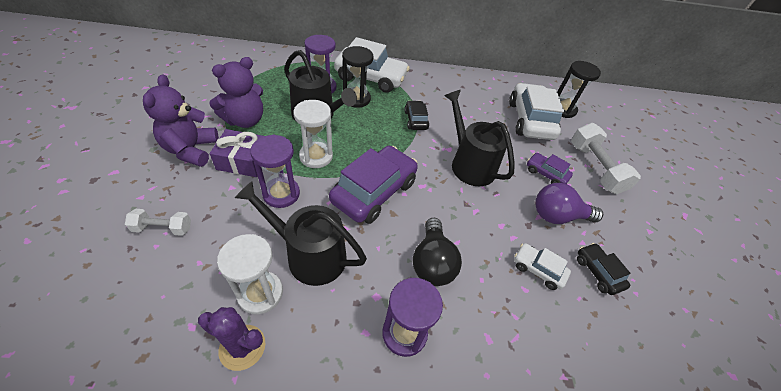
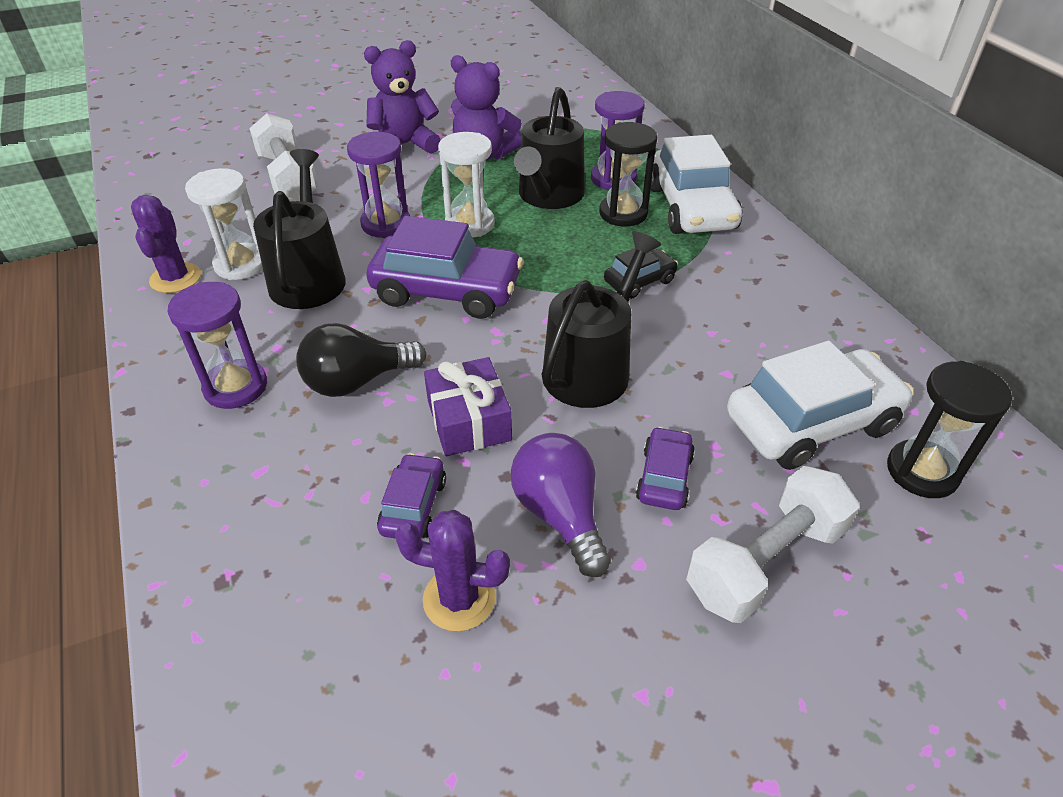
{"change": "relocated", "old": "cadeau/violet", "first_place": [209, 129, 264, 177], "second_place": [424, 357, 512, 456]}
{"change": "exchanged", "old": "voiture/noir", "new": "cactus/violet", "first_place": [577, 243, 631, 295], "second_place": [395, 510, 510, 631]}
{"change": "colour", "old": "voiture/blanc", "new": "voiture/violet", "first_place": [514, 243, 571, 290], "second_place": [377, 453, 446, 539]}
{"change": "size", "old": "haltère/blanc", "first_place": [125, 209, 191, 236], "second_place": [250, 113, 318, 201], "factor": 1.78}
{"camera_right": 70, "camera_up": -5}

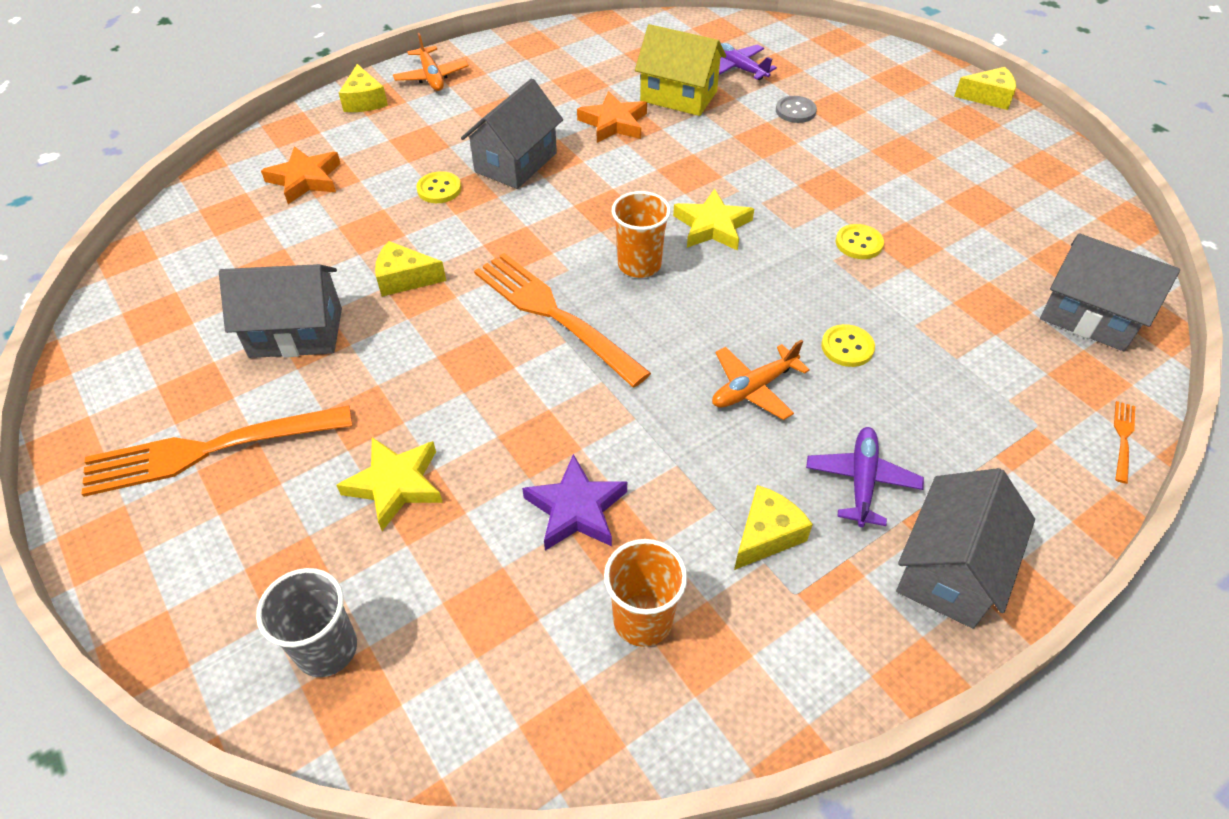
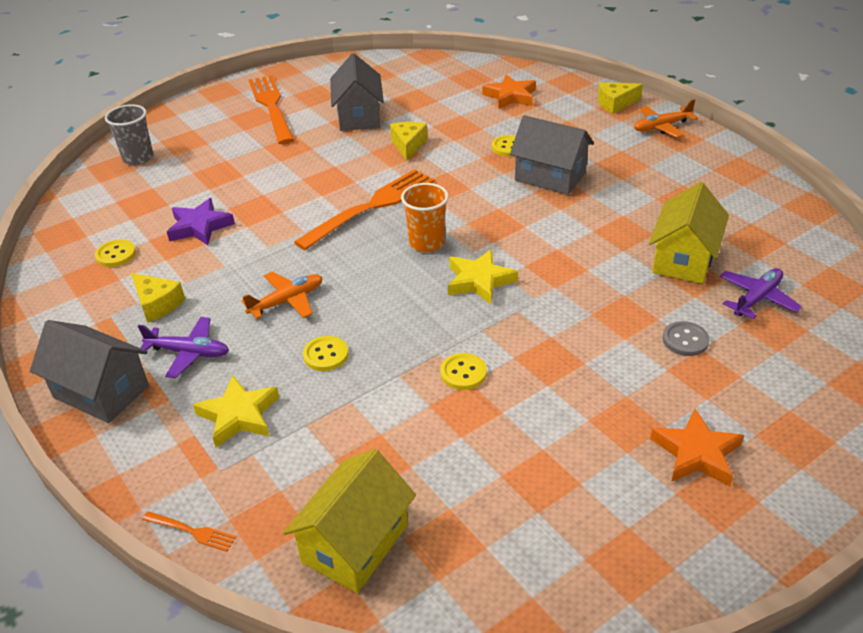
{"change": "missing", "old": "fromage/jaune", "first_place": [954, 67, 1016, 110]}
{"change": "relocated", "old": "étoile/jaune", "first_place": [336, 437, 443, 531], "second_place": [193, 375, 279, 448]}
{"change": "relocated", "old": "étoile/orange", "first_place": [577, 91, 647, 143], "second_place": [650, 409, 744, 486]}
{"change": "exchanged", "old": "gobelet/orange", "new": "bouton/jaune", "first_place": [604, 539, 688, 647], "second_place": [95, 239, 136, 267]}
{"change": "colour", "old": "maison/gris", "new": "maison/jaune", "first_place": [1040, 233, 1180, 351], "second_place": [283, 449, 416, 593]}
{"change": "spun", "old": "avion/orange", "first_place": [712, 339, 810, 420], "second_place": [241, 272, 322, 319], "degrees": 90}
{"camera_right": 90, "camera_up": -10}

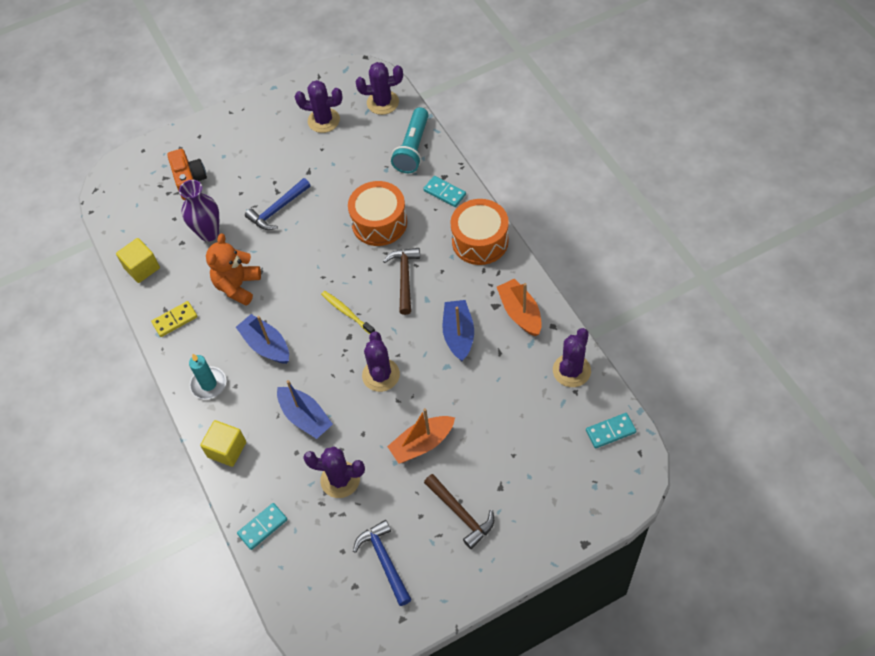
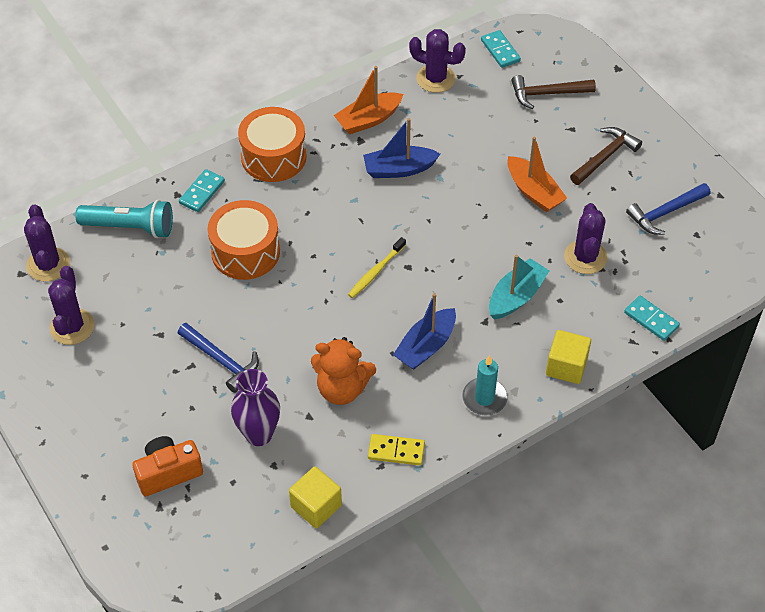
{"change": "missing", "old": "cactus/violet", "first_place": [362, 331, 400, 392]}
{"change": "relocated", "old": "marteau/marron", "first_place": [383, 248, 420, 315], "second_place": [511, 75, 596, 109]}
{"change": "colour", "old": "bateau/bleu", "new": "bateau/turquoise", "first_place": [277, 380, 333, 439], "second_place": [489, 255, 549, 319]}
{"change": "spun", "old": "domino/jaune", "first_place": [151, 301, 198, 337], "second_place": [368, 434, 425, 465], "degrees": -45}
{"camera_right": -100, "camera_up": -5}

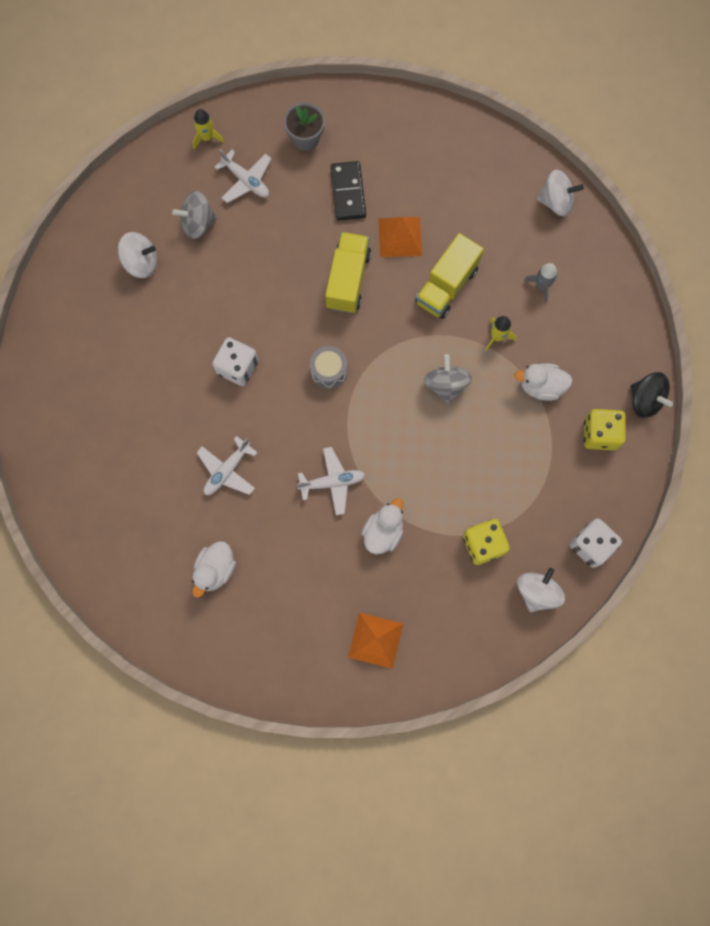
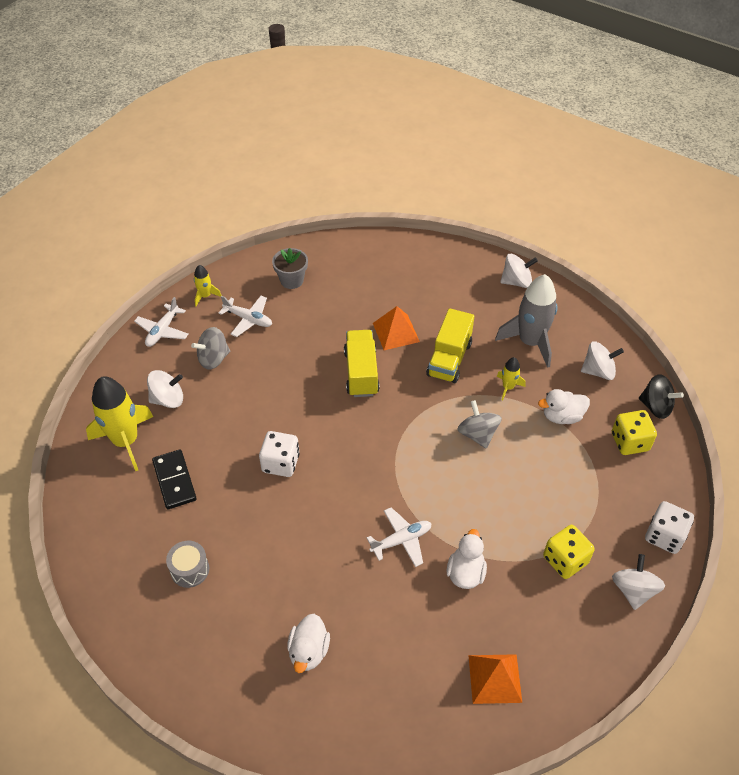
{"change": "appeared", "new": "fusée/jaune", "second_place": [86, 377, 153, 471]}
{"change": "appeared", "new": "toupie/blanc", "second_place": [581, 341, 624, 380]}
{"change": "relocated", "old": "avion/blanc", "first_place": [196, 436, 258, 495], "second_place": [134, 297, 188, 347]}
{"change": "relocated", "old": "tambour/gris", "first_place": [310, 346, 347, 389], "second_place": [166, 541, 209, 588]}
{"change": "relocated", "old": "domino/noir", "first_place": [330, 161, 366, 221], "second_place": [152, 449, 197, 509]}
{"change": "size", "old": "fusée/gris", "first_place": [524, 263, 557, 304], "second_place": [495, 274, 558, 368], "factor": 2.1}
{"camera_right": -15, "camera_up": -25}

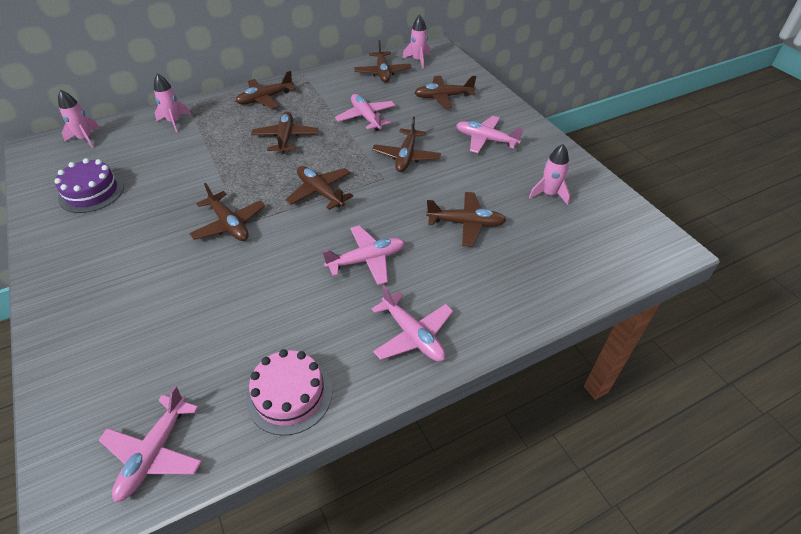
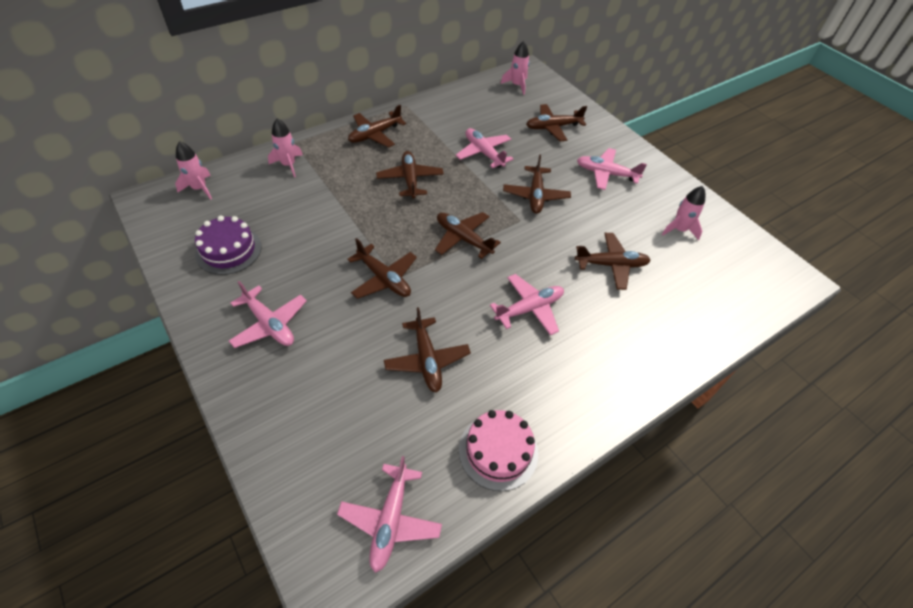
{"change": "relocated", "old": "avion/marron", "first_place": [354, 40, 412, 83], "second_place": [384, 307, 471, 392]}
{"change": "relocated", "old": "avion/rose", "first_place": [371, 285, 453, 362], "second_place": [229, 281, 307, 348]}
{"camera_right": -10, "camera_up": 5}

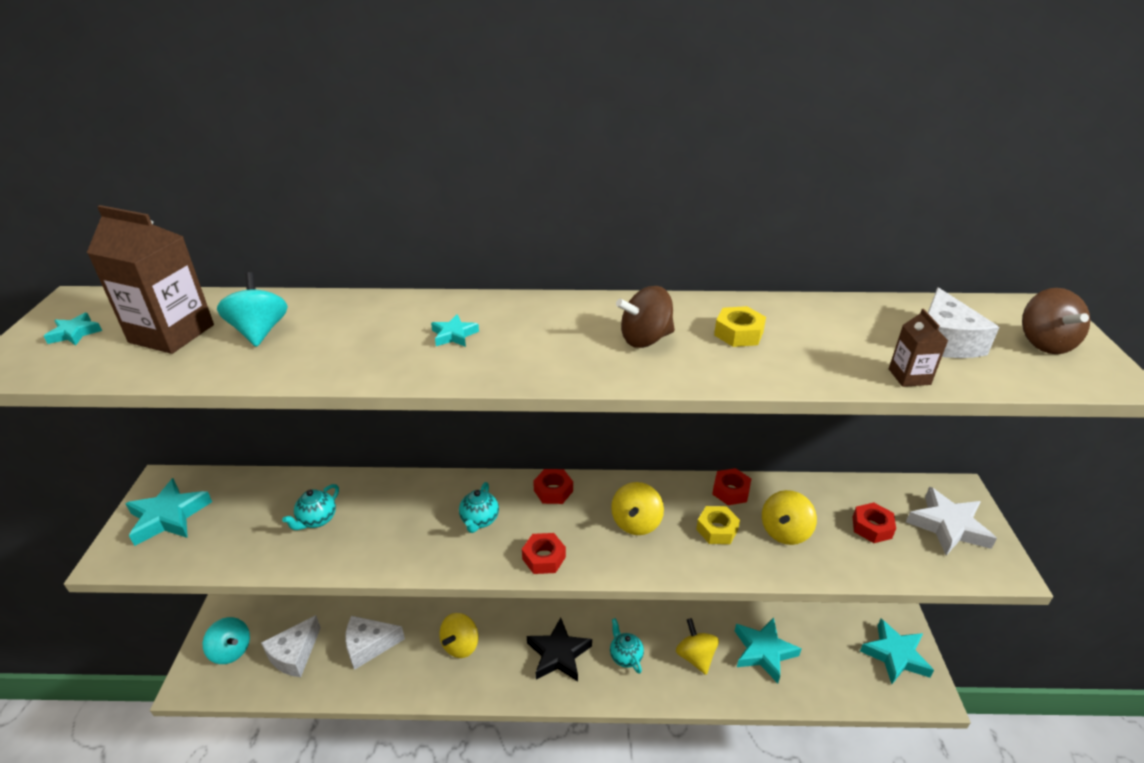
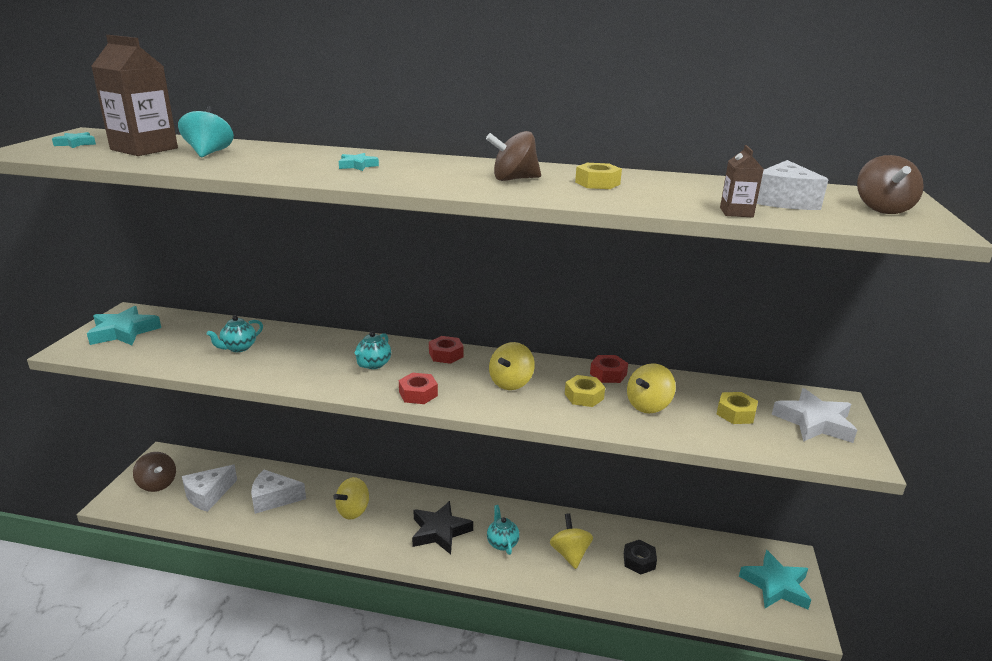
{"change": "exchanged", "old": "étoile/turquoise", "new": "écrou/noir", "first_place": [735, 618, 801, 683], "second_place": [624, 540, 657, 575]}
{"change": "colour", "old": "toupie/turquoise", "new": "toupie/marron", "first_place": [203, 617, 250, 664], "second_place": [133, 452, 176, 492]}
{"change": "colour", "old": "écrou/rouge", "new": "écrou/jaune", "first_place": [853, 502, 896, 543], "second_place": [717, 392, 758, 424]}
{"camera_right": 10, "camera_up": -10}

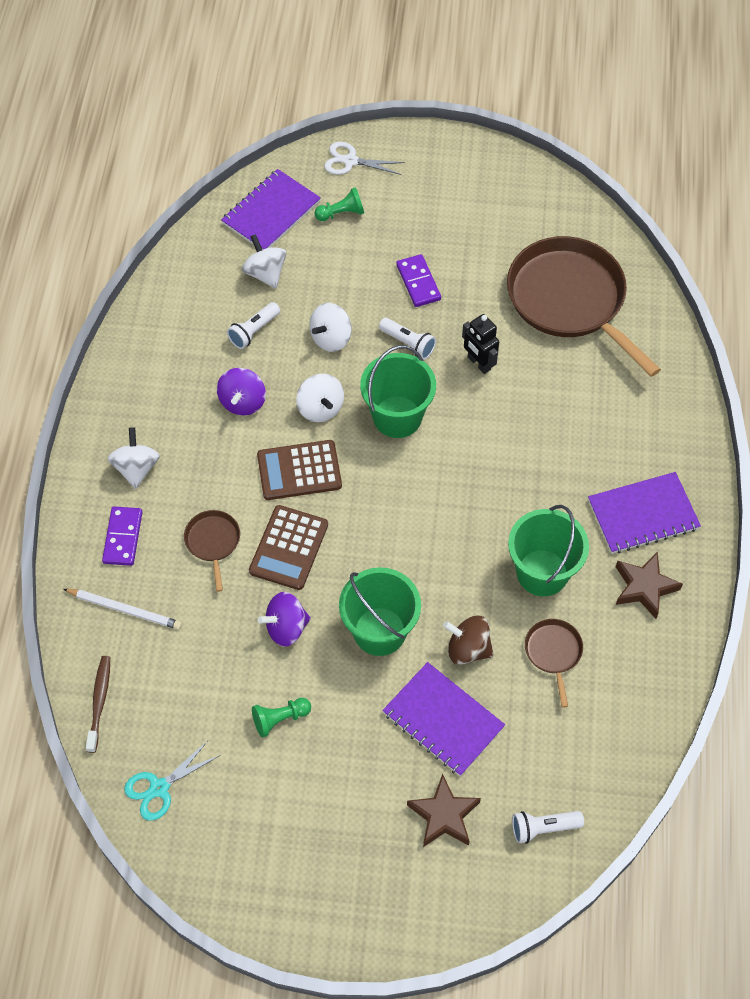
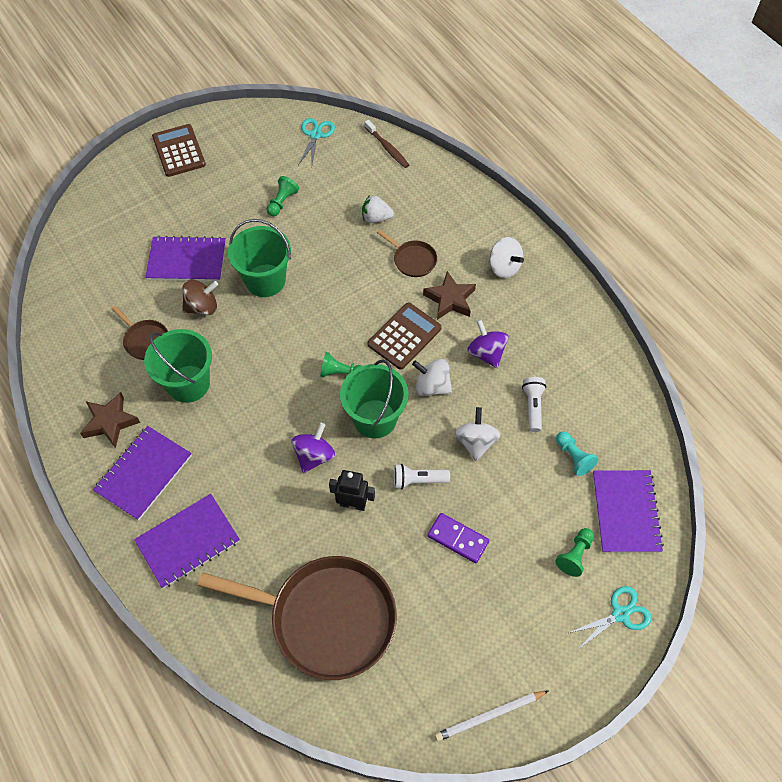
{"change": "missing", "old": "domino/violet", "first_place": [102, 506, 143, 566]}
{"change": "missing", "old": "lampe de poche/blanc", "first_place": [512, 811, 584, 844]}
{"change": "appeared", "new": "carnet/violet", "second_place": [134, 494, 240, 589]}
{"change": "appeared", "new": "pion/vert", "second_place": [320, 352, 362, 377]}
{"change": "appeared", "new": "fraise/blanc", "second_place": [362, 195, 394, 223]}
{"change": "relocated", "old": "crayon/blanc", "first_place": [63, 589, 182, 630], "second_place": [435, 691, 548, 742]}
{"change": "relocated", "old": "calculatrice/marron", "first_place": [249, 505, 328, 590], "second_place": [152, 124, 206, 177]}
{"change": "relocated", "old": "toupie/violet", "first_place": [258, 592, 311, 647], "second_place": [292, 423, 335, 473]}
{"change": "relocated", "old": "étoile/marron", "first_place": [407, 774, 481, 847], "second_place": [423, 271, 476, 320]}
{"change": "exchanged", "old": "toupie/blanc", "new": "pion/turquoise", "first_place": [242, 234, 286, 289], "second_place": [556, 431, 598, 476]}
{"change": "colour", "old": "ciseaux/blanc", "new": "ciseaux/turquoise", "first_place": [324, 142, 405, 175], "second_place": [569, 586, 652, 648]}
{"camera_right": 140, "camera_up": 0}

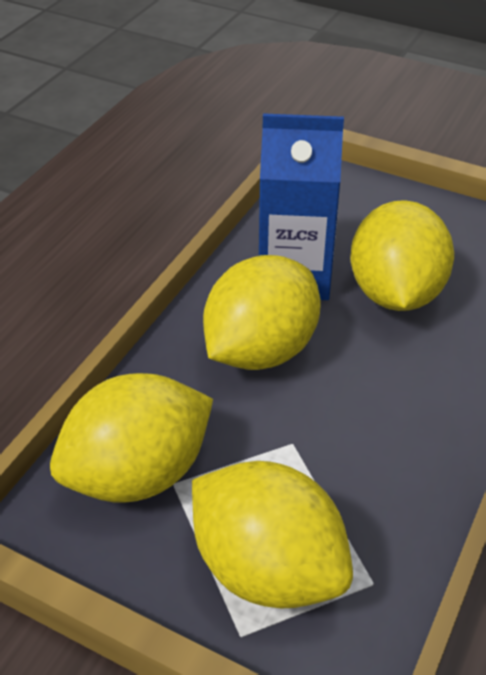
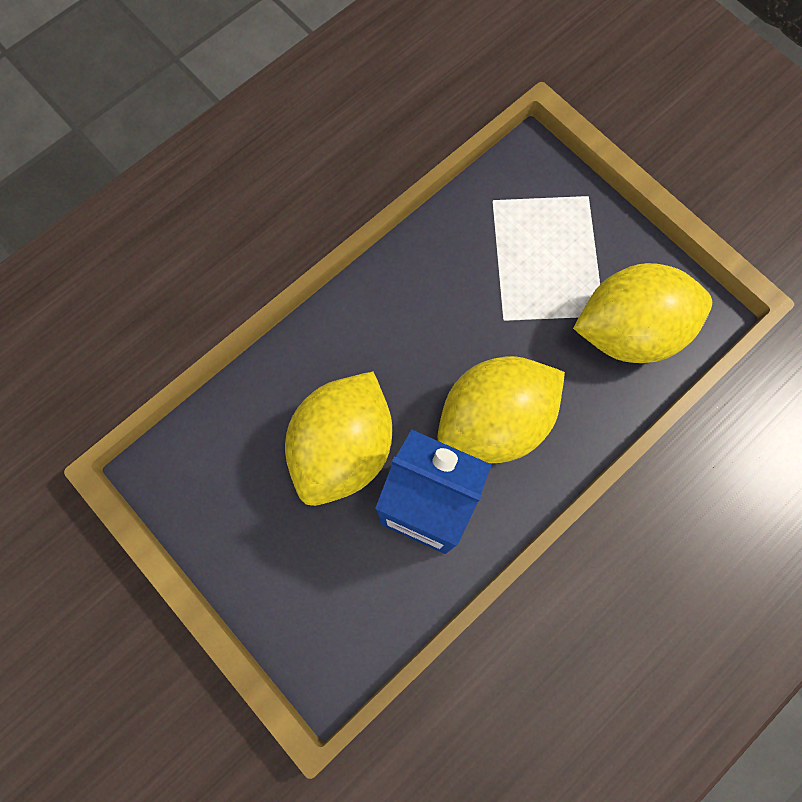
{"change": "missing", "old": "citron/jaune", "first_place": [192, 461, 353, 608]}
{"camera_right": -160, "camera_up": 30}

